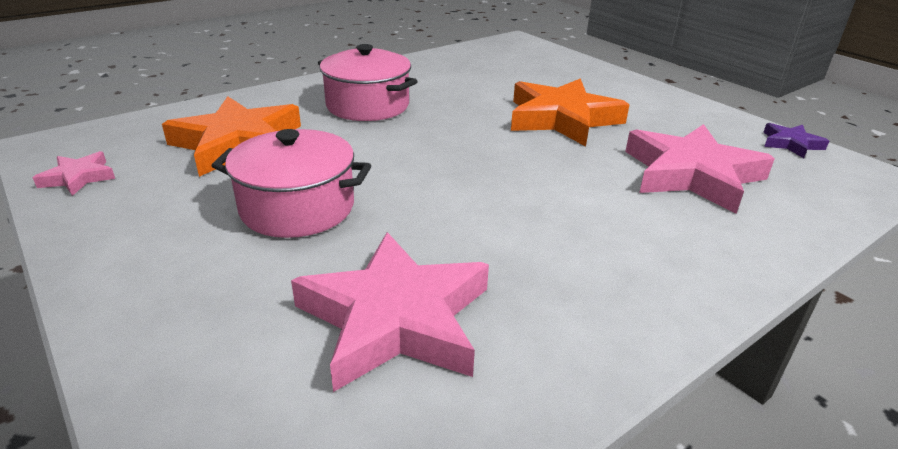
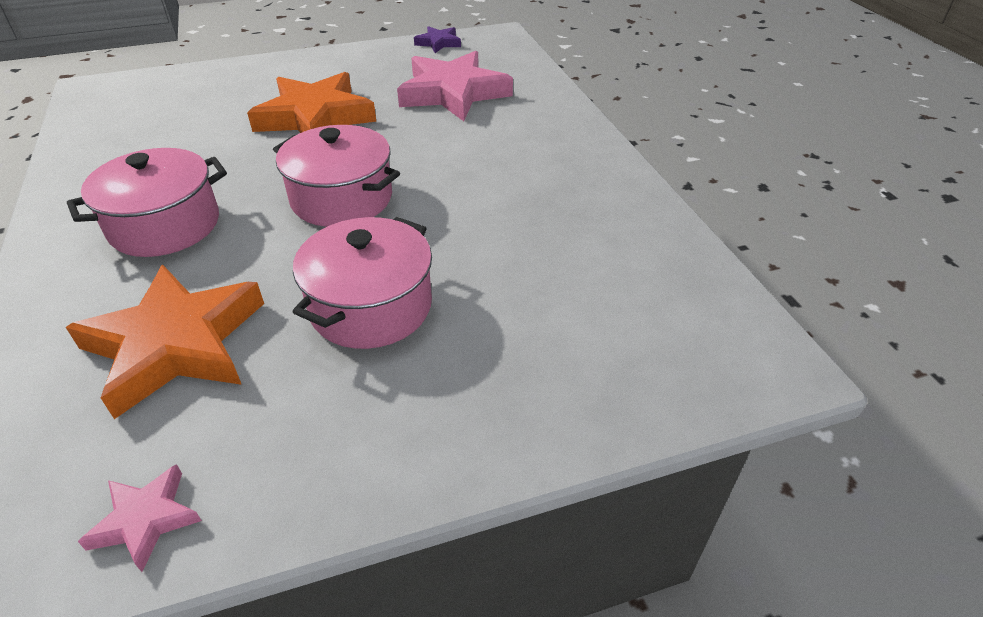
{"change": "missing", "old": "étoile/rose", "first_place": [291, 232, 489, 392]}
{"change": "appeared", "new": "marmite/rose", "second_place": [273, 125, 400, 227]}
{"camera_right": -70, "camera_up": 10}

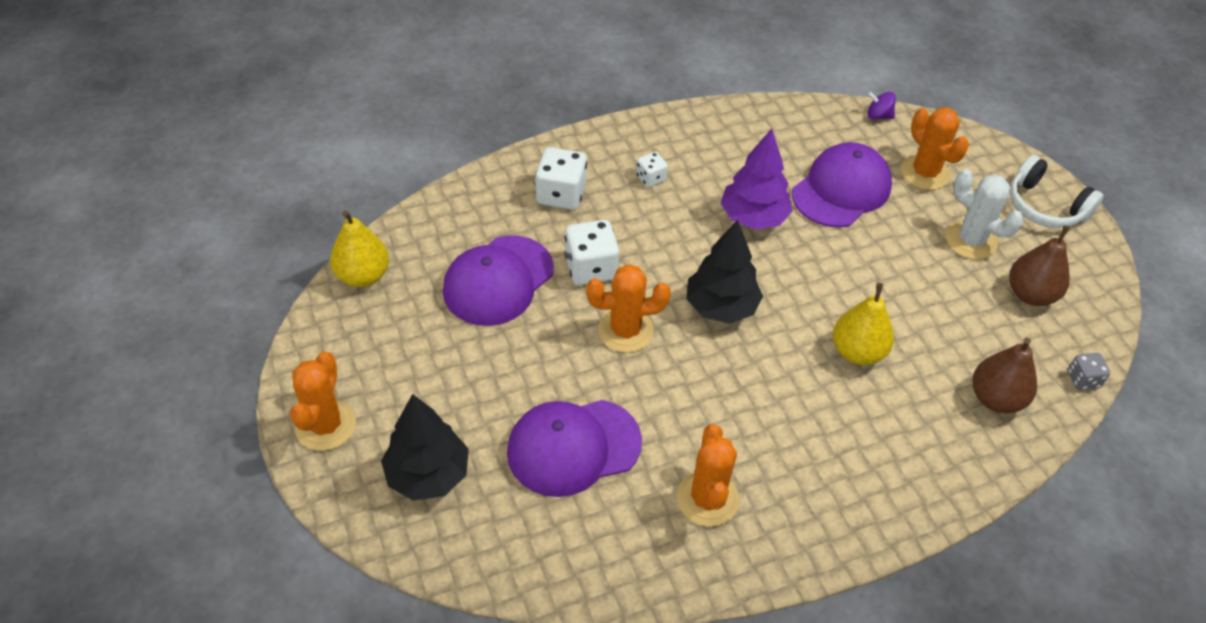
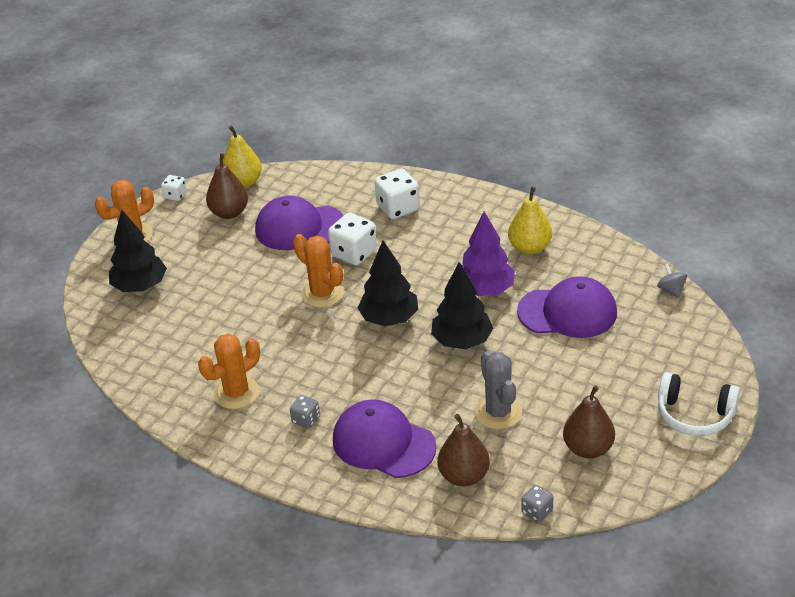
{"change": "missing", "old": "cactus/orange", "first_place": [901, 107, 969, 190]}
{"change": "missing", "old": "cactus/blanc", "first_place": [946, 169, 1024, 259]}
{"change": "appeared", "new": "poire/marron", "second_place": [206, 153, 248, 219]}
{"change": "appeared", "new": "dé/gris", "second_place": [290, 395, 320, 428]}
{"change": "appeared", "new": "arbre/noir", "second_place": [431, 262, 493, 349]}
{"change": "appeared", "new": "cactus/gris", "second_place": [475, 351, 522, 429]}
{"change": "relocated", "old": "casquette/violet", "first_place": [507, 400, 642, 497], "second_place": [333, 399, 437, 478]}
{"change": "relocated", "old": "dé/blanc", "first_place": [636, 152, 668, 187], "second_place": [161, 175, 187, 201]}
{"change": "relocated", "old": "poire/jaune", "first_place": [833, 283, 894, 365], "second_place": [508, 186, 552, 255]}
{"change": "colour", "old": "toupie/violet", "new": "toupie/gris", "first_place": [867, 92, 896, 119], "second_place": [657, 264, 687, 298]}
{"change": "spun", "old": "casque audio/blanc", "first_place": [1009, 155, 1104, 228], "second_place": [658, 372, 740, 436], "degrees": -75}
{"camera_right": 55, "camera_up": -10}

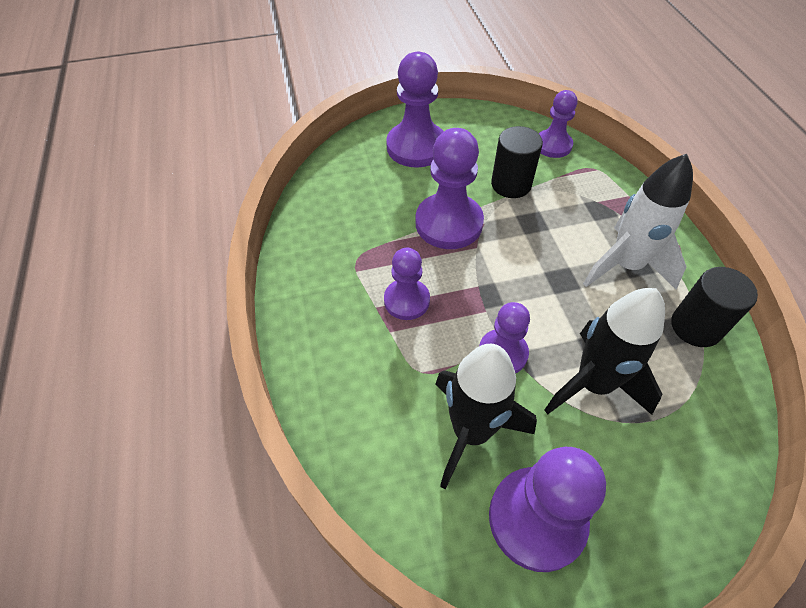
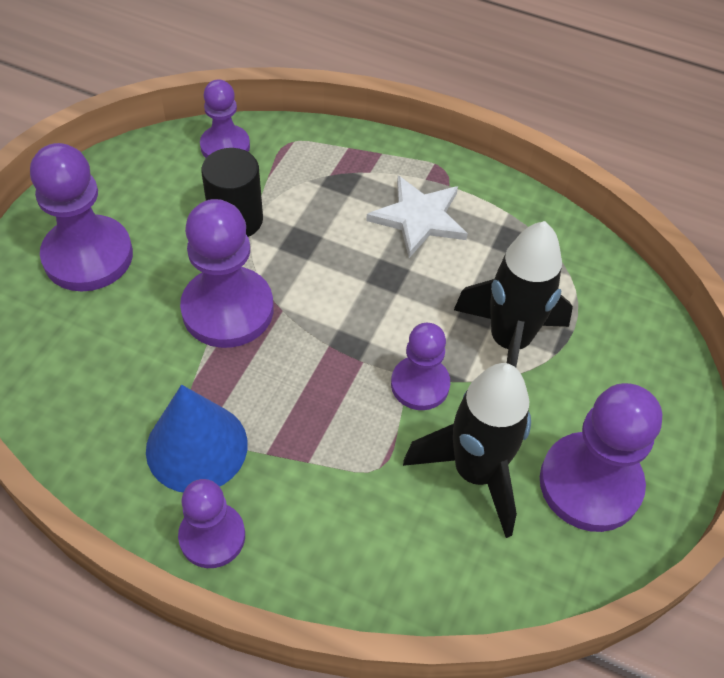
{"change": "missing", "old": "cylindre/noir", "first_place": [671, 267, 758, 347]}
{"change": "appeared", "new": "cône/bleu", "second_place": [146, 385, 248, 492]}
{"change": "relocated", "old": "pion/violet", "first_place": [384, 248, 430, 320], "second_place": [178, 479, 245, 568]}
{"change": "exchanged", "old": "fusée/blanc", "new": "étoile/blanc", "first_place": [583, 154, 693, 290], "second_place": [366, 176, 468, 258]}
{"camera_right": -55, "camera_up": 0}

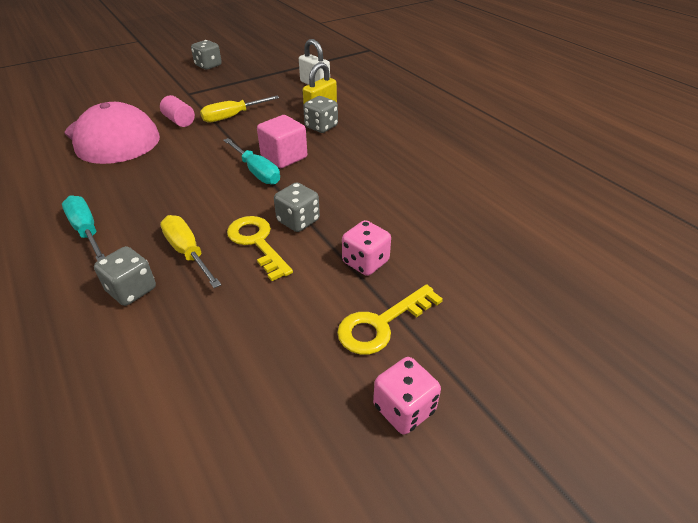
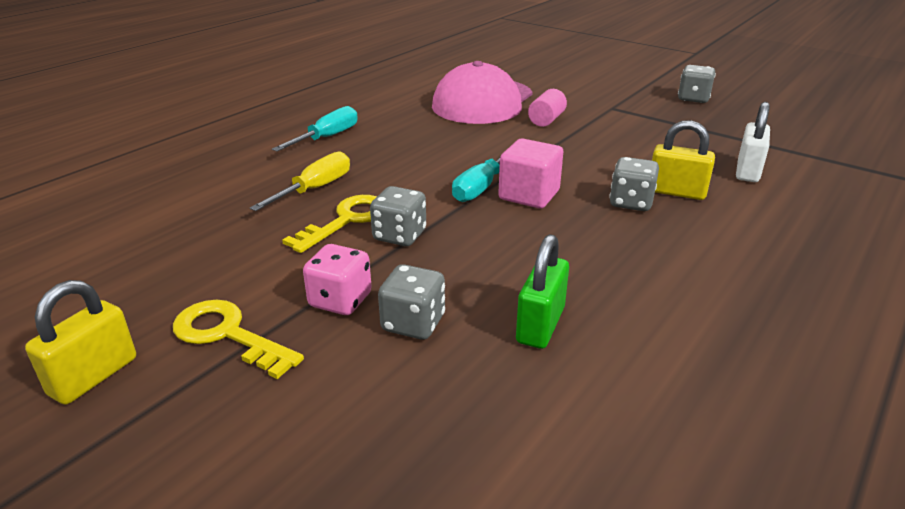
{"change": "missing", "old": "tournevis/jaune", "first_place": [200, 96, 279, 123]}
{"change": "appeared", "new": "cadenas/vert", "second_place": [516, 234, 569, 349]}
{"change": "relocated", "old": "dé/gris", "first_place": [94, 246, 156, 306], "second_place": [378, 264, 445, 339]}
{"change": "exchanged", "old": "dé/rose", "new": "cadenas/jaune", "first_place": [373, 357, 441, 435], "second_place": [25, 280, 136, 405]}
{"camera_right": 70, "camera_up": -10}

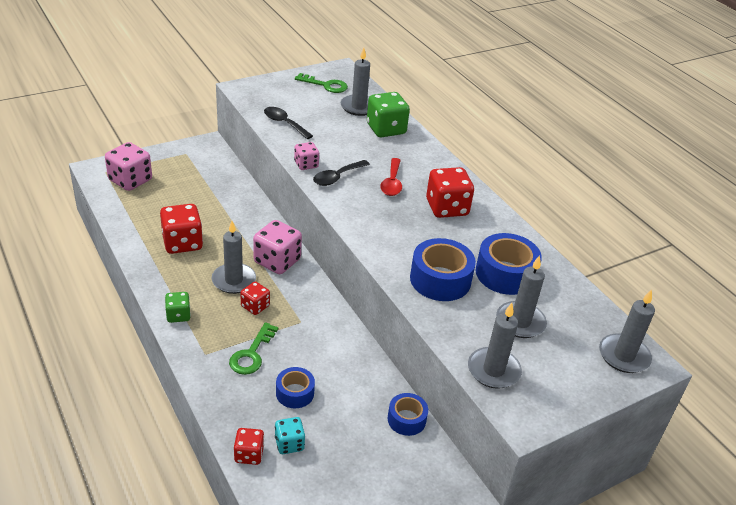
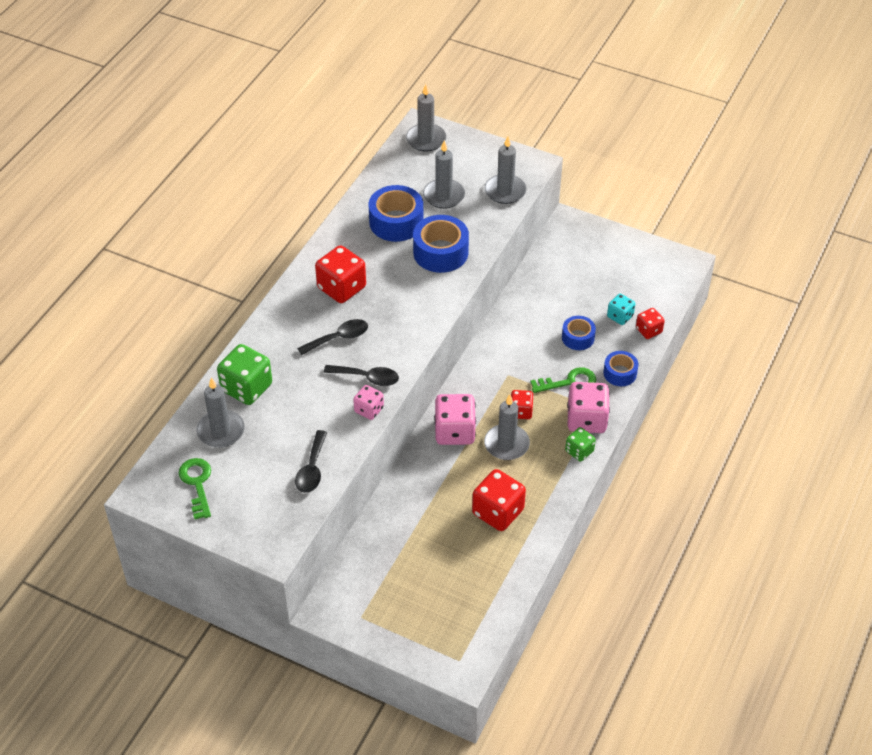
{"change": "relocated", "old": "dé/rose", "first_place": [105, 142, 152, 191], "second_place": [567, 382, 610, 433]}
{"change": "relocated", "old": "ruban adhésif/bleu", "first_place": [388, 393, 428, 436], "second_place": [603, 351, 638, 386]}
{"change": "colour", "old": "cuillère/rouge", "new": "cuillère/noir", "first_place": [381, 158, 402, 196], "second_place": [297, 319, 368, 355]}
{"camera_right": -120, "camera_up": 10}

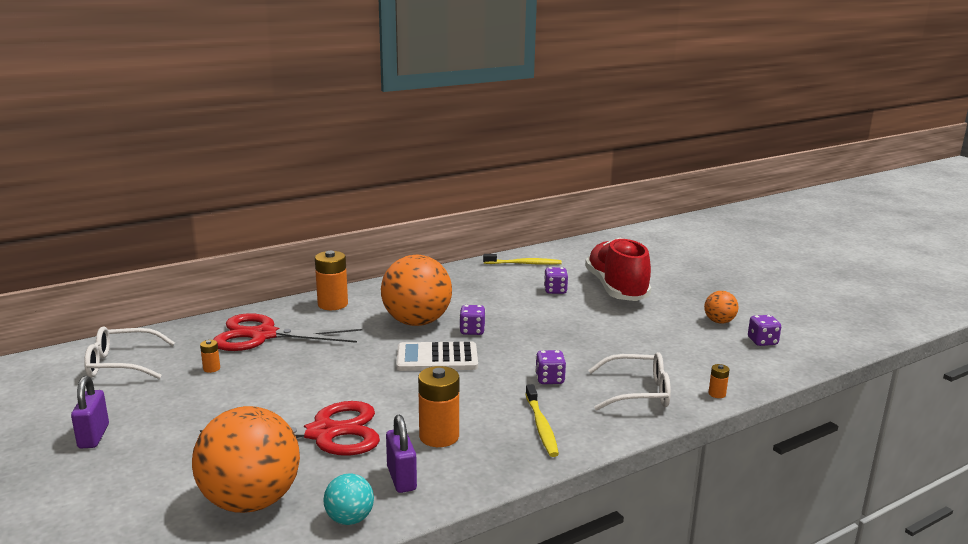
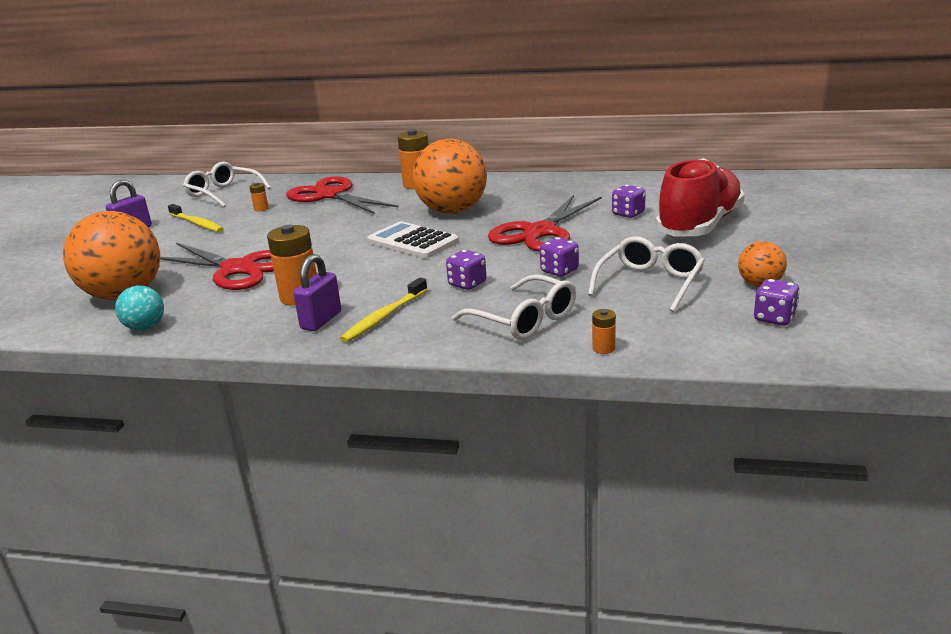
{"change": "appeared", "new": "ciseaux/rouge", "second_place": [488, 195, 602, 252]}
{"change": "appeared", "new": "lunettes/blanc", "second_place": [588, 236, 705, 312]}
{"change": "relocated", "old": "cadenas/violet", "first_place": [386, 415, 417, 493], "second_place": [293, 254, 341, 331]}
{"change": "relocated", "old": "dé/violet", "first_place": [459, 305, 486, 335], "second_place": [540, 237, 579, 277]}
{"change": "relocated", "old": "brosse à dents/jaune", "first_place": [483, 254, 562, 265], "second_place": [168, 204, 224, 232]}
{"camera_right": 45, "camera_up": 5}

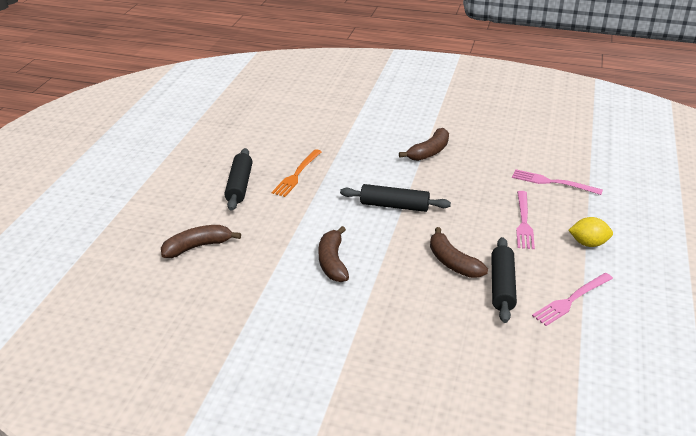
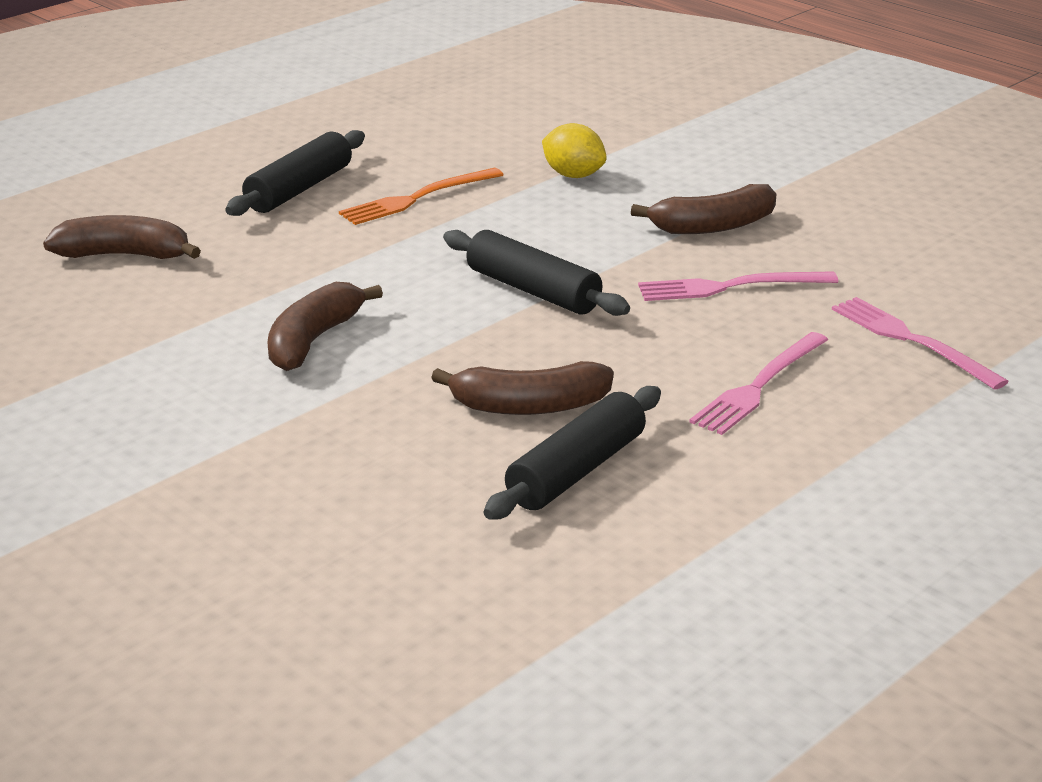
{"change": "relocated", "old": "fourchette/rose", "first_place": [532, 273, 613, 326], "second_place": [638, 271, 838, 301]}
{"change": "relocated", "old": "citron/jaune", "first_place": [568, 217, 613, 247], "second_place": [542, 123, 607, 178]}
{"change": "spun", "old": "banane/marron", "first_place": [430, 227, 488, 278], "second_place": [431, 361, 614, 415], "degrees": -90}
{"camera_right": 30, "camera_up": -5}

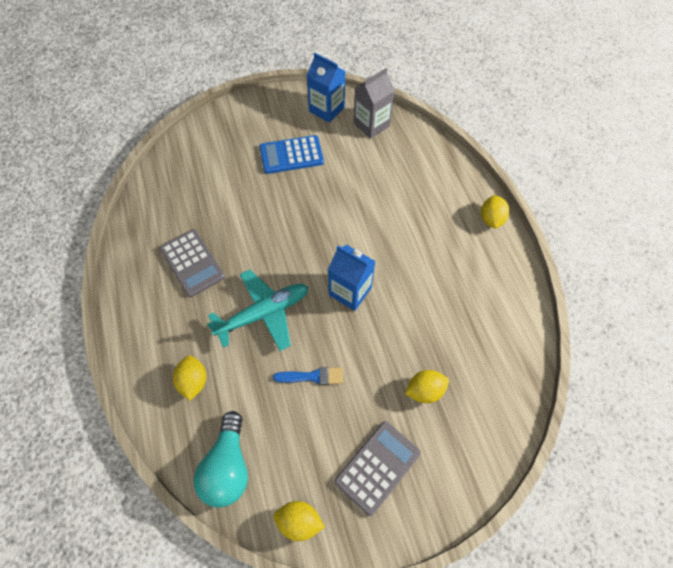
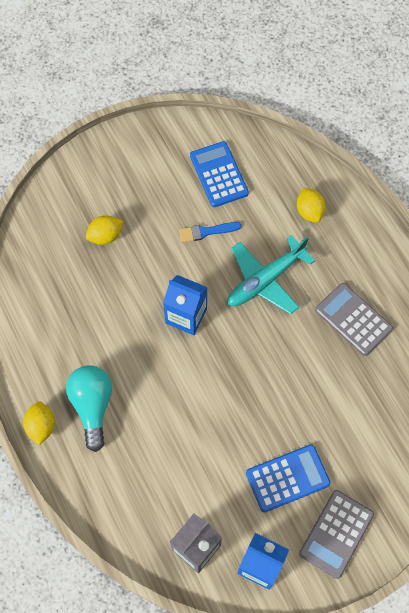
{"change": "missing", "old": "citron/jaune", "first_place": [273, 501, 325, 541]}
{"change": "appeared", "new": "calculatrice/bleu", "second_place": [190, 141, 249, 207]}
{"change": "relocated", "old": "ampoule/turquoise", "first_place": [193, 411, 248, 508], "second_place": [66, 366, 112, 452]}
{"change": "relocated", "old": "calculatrice/gris", "first_place": [334, 421, 421, 516], "second_place": [299, 490, 374, 579]}
{"camera_right": 170, "camera_up": 5}

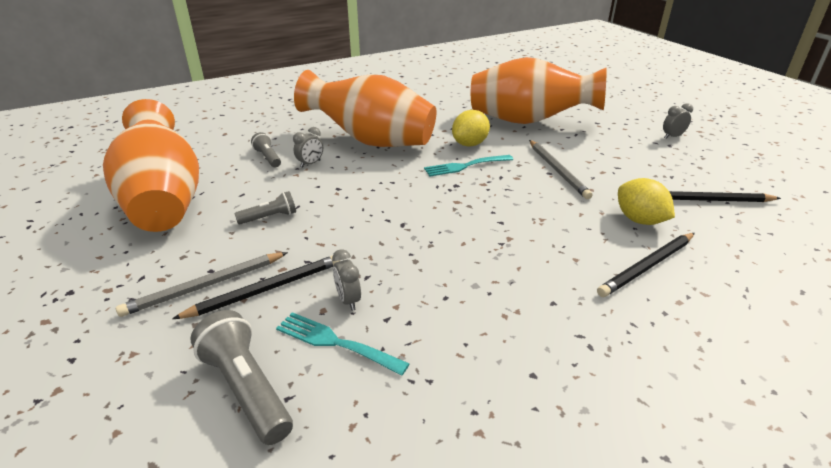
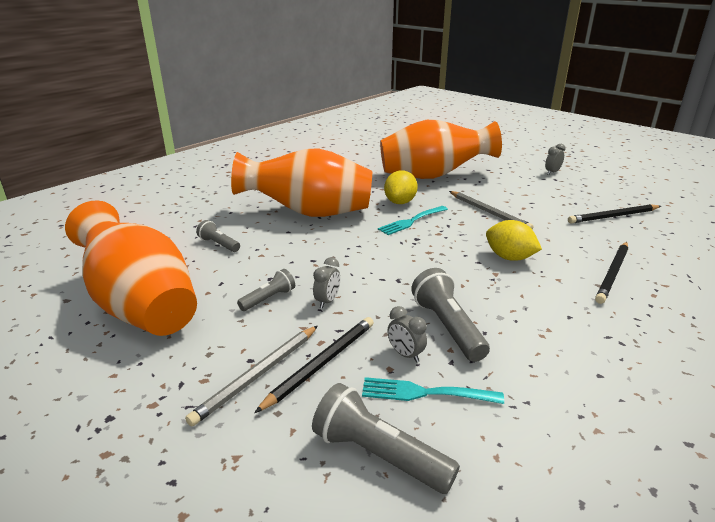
{"change": "appeared", "new": "lampe de poche/gris", "second_place": [411, 268, 490, 362]}
{"change": "relocated", "old": "réveil/gris", "first_place": [293, 127, 323, 168], "second_place": [313, 257, 340, 308]}
{"change": "relocated", "old": "citron/jaune", "first_place": [618, 178, 675, 225], "second_place": [486, 220, 542, 261]}
{"camera_right": -20, "camera_up": -5}

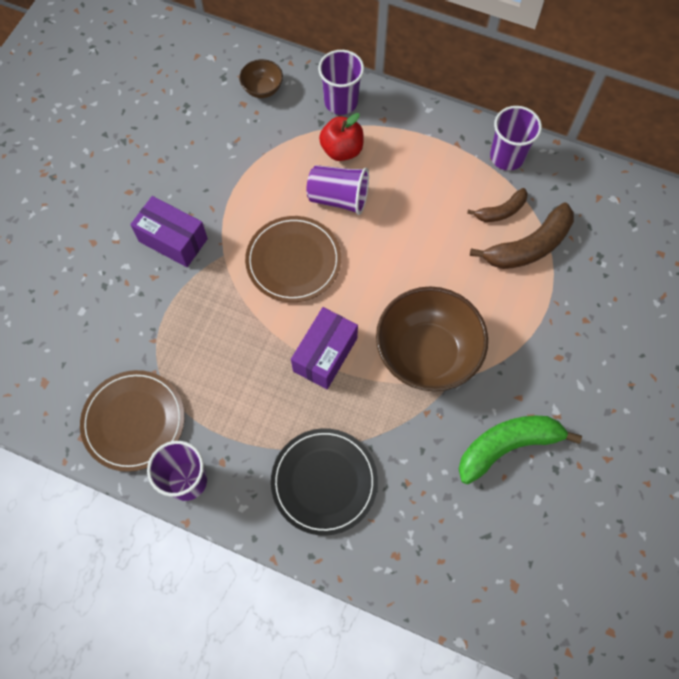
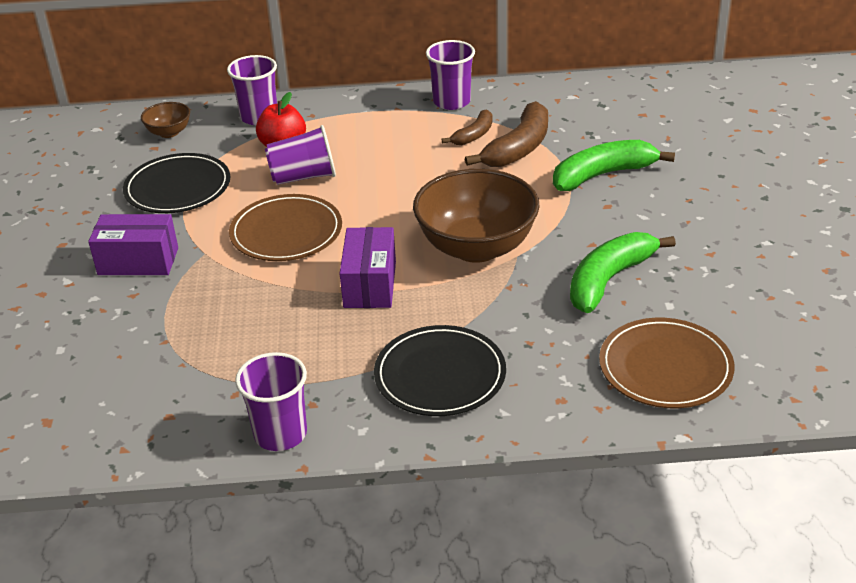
{"change": "appeared", "new": "assiette/noir", "second_place": [123, 153, 230, 213]}
{"change": "appeared", "new": "banane/vert", "second_place": [553, 140, 675, 191]}
{"change": "relocated", "old": "assiette/marron", "first_place": [80, 370, 185, 472], "second_place": [599, 318, 735, 408]}
{"camera_right": -25, "camera_up": -30}

